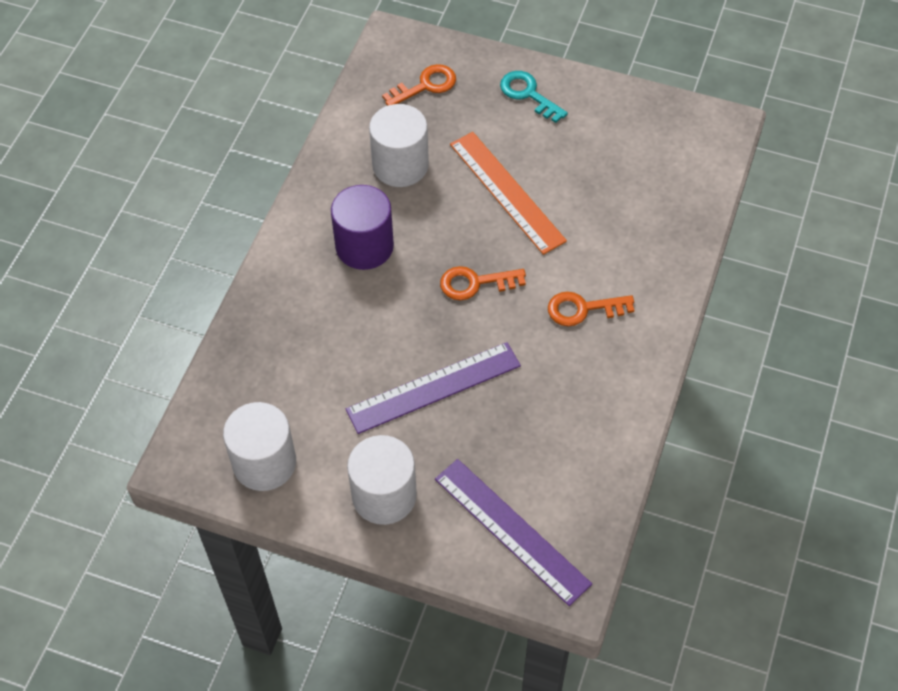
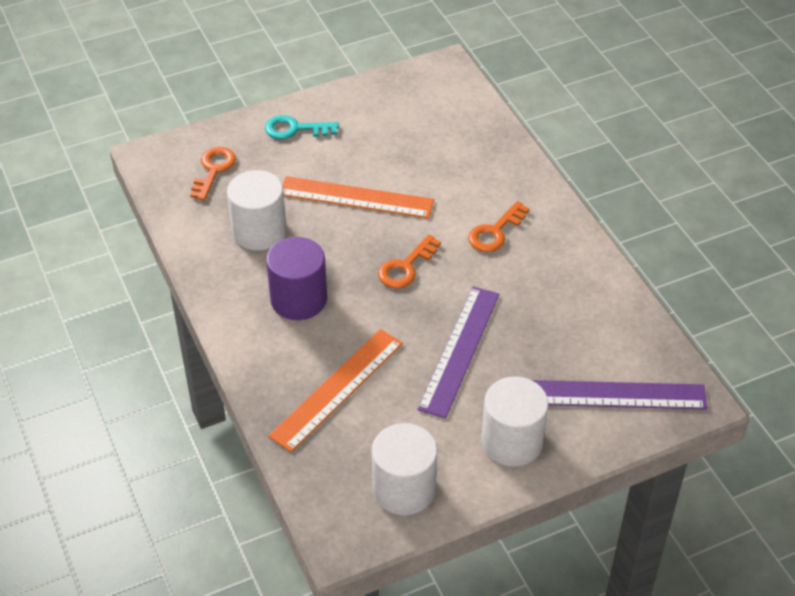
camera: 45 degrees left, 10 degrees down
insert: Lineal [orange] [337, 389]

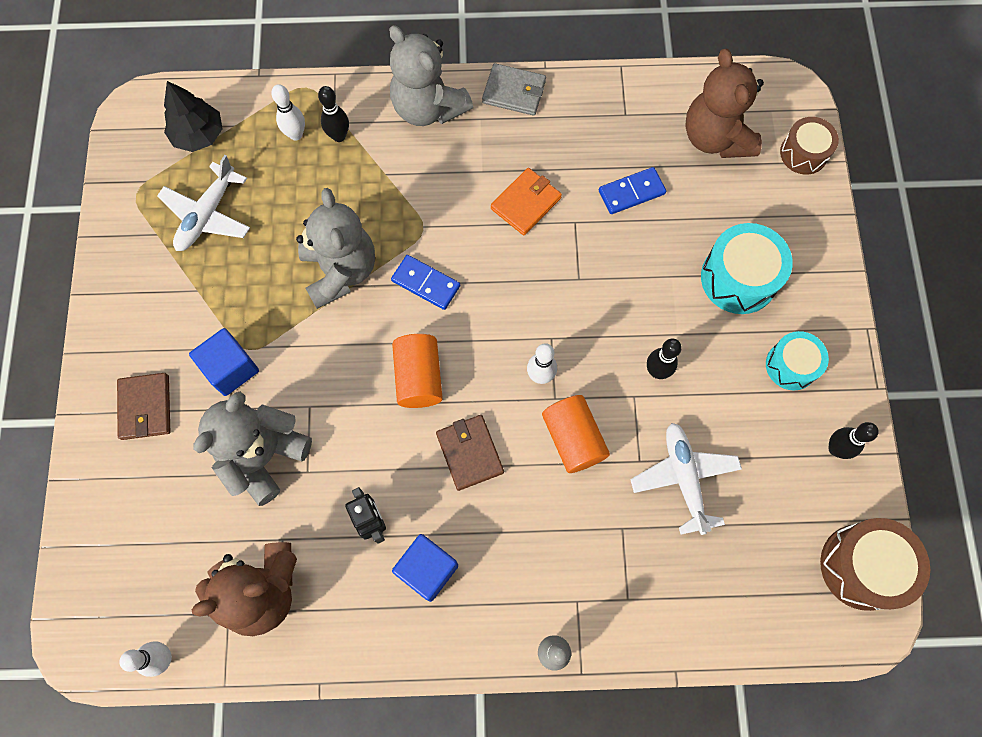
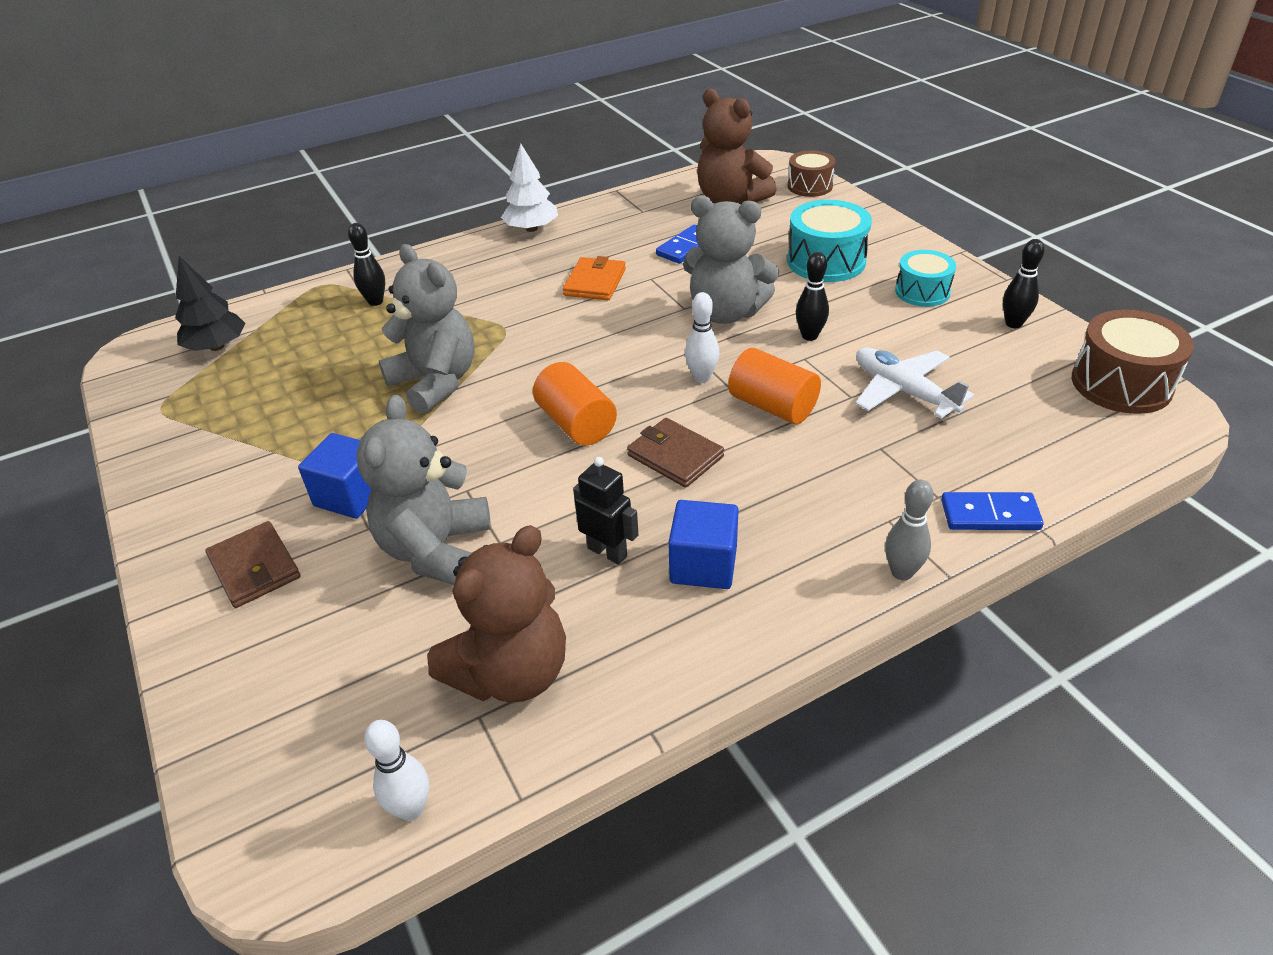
camera: 25 degrees left, 30 degrees down
delete: Flugzeug [weiß] [207, 215]; Bowlingkegel [weiß] [296, 134]
move: Teddybär [grau] [428, 108] to [726, 313]; Dominostein [blau] [425, 283] to [990, 515]
replace: Geldbörse [grau] [514, 92] to Baum [weiß] [531, 228]

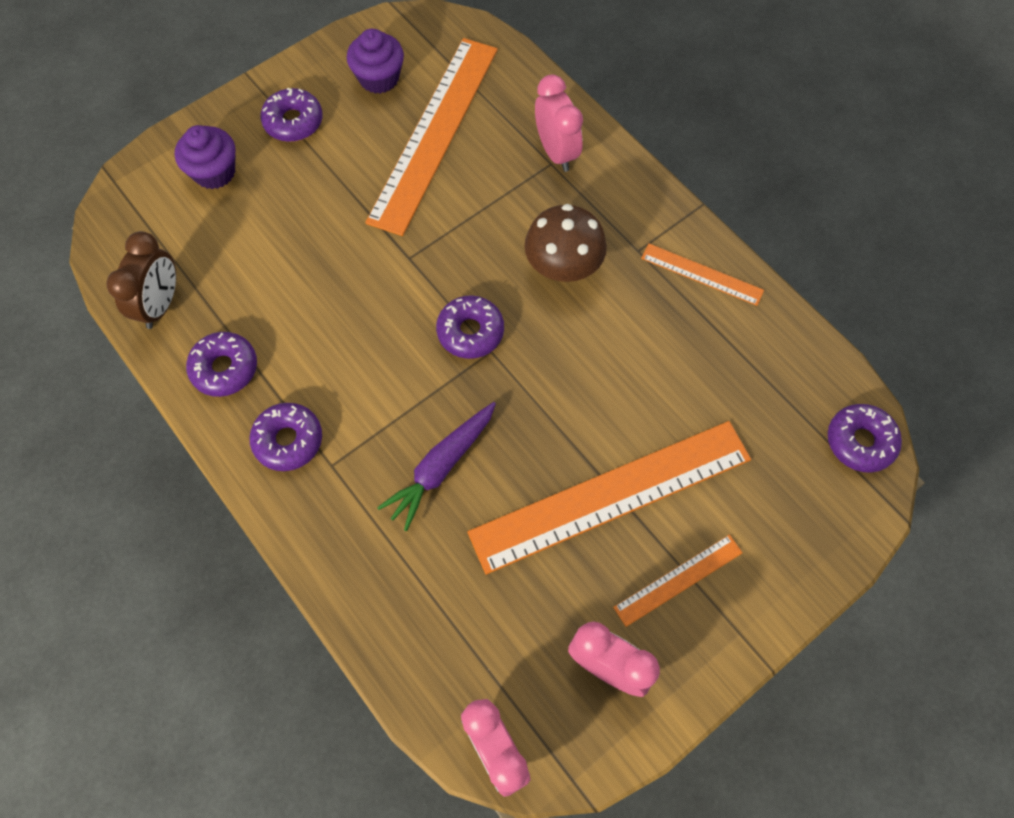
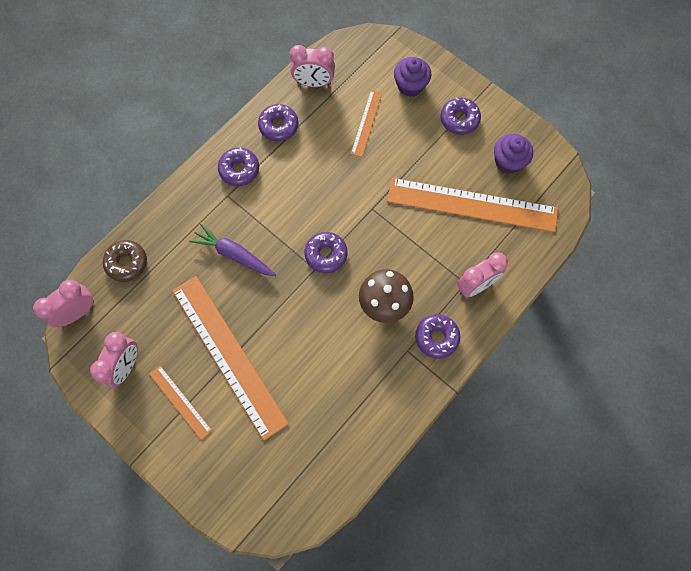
camera: 80 degrees right, 5 degrees up
insert: Donut [braun] [127, 263]
move: Lineal [orange] [702, 274] to [366, 123]; Donut [lila] [860, 441] to [436, 337]
recolor: Wecker [braun] [161, 304] to Wecker [rosa] [313, 83]

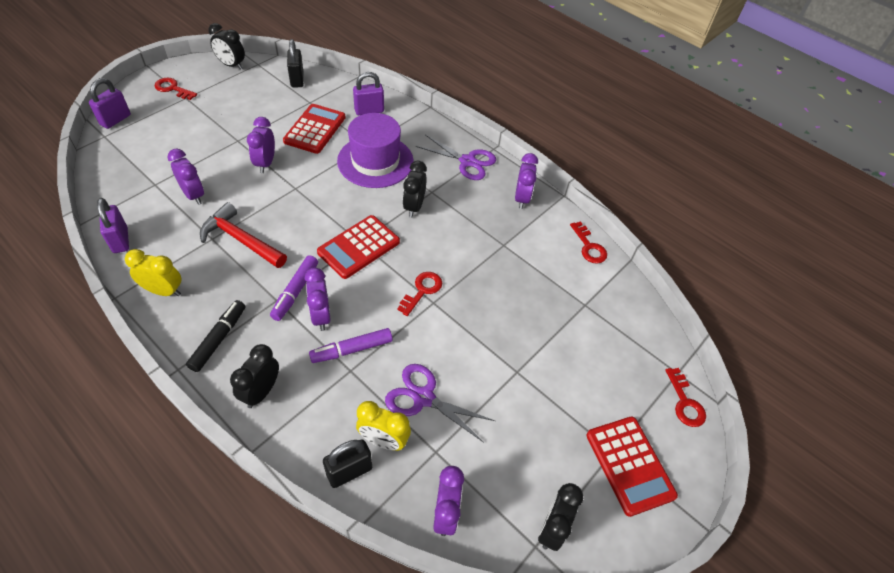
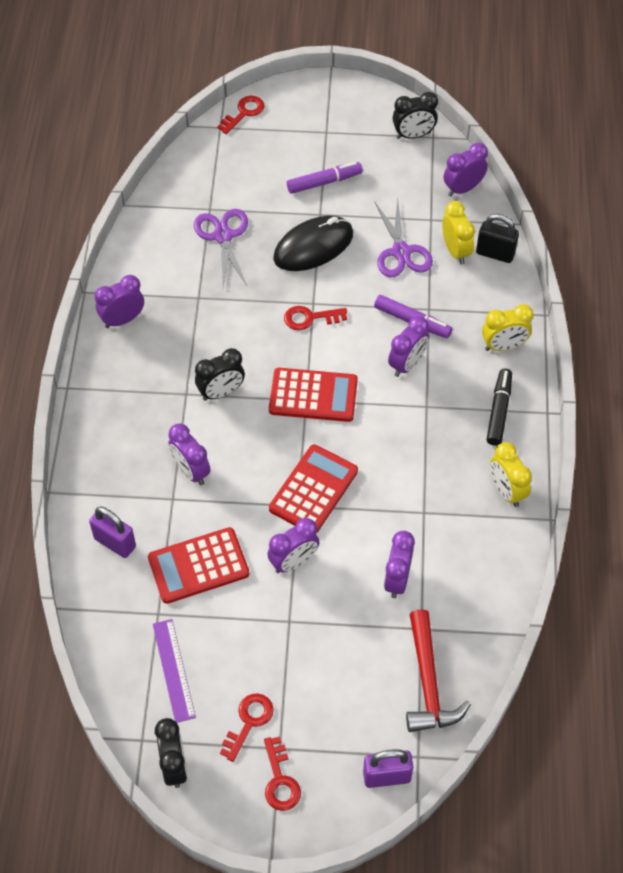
camera: 125 degrees left, 5 degrees up
delete: Vorhängeschloss [lila] [120, 240]; Vorhängeschloss [schwarz] [297, 80]
insert: Lineal [lila] [173, 670]; Computermaus [schwarz] [313, 246]
move: Hammer [rot] [241, 240] to [428, 683]; Filzstift [lila] [295, 291] to [324, 182]; Schere [lila] [467, 161] to [223, 236]; Schlüssel [rot] [589, 246] to [248, 722]; Taschenrechner [rot] [629, 465] to [313, 490]
replace: Hut [lila] [375, 161] to Wecker [lila] [191, 471]
recolor: Wecker [schwarz] [261, 392] to Wecker [gelb] [503, 346]
rotate: Filzstift [schwarz] [219, 339] = [499, 411] 120 degrees clockwise

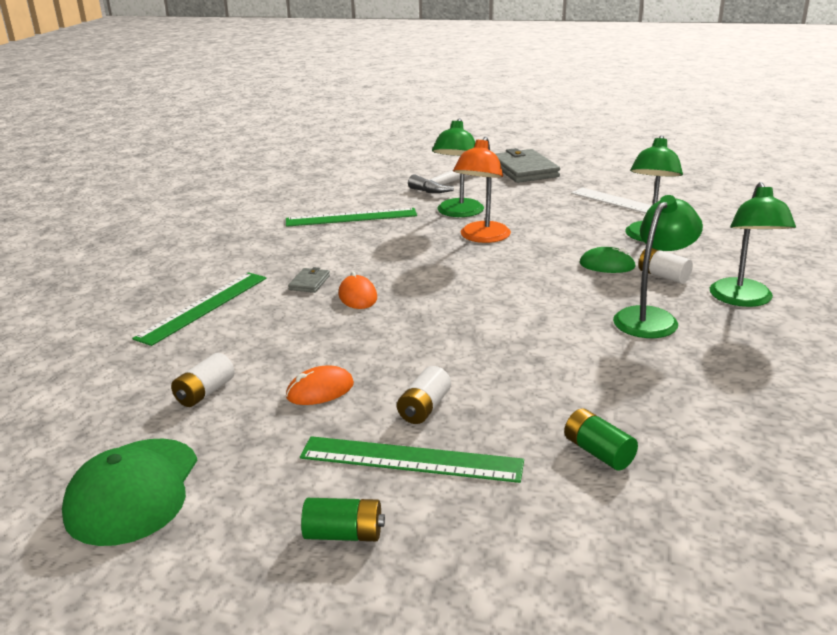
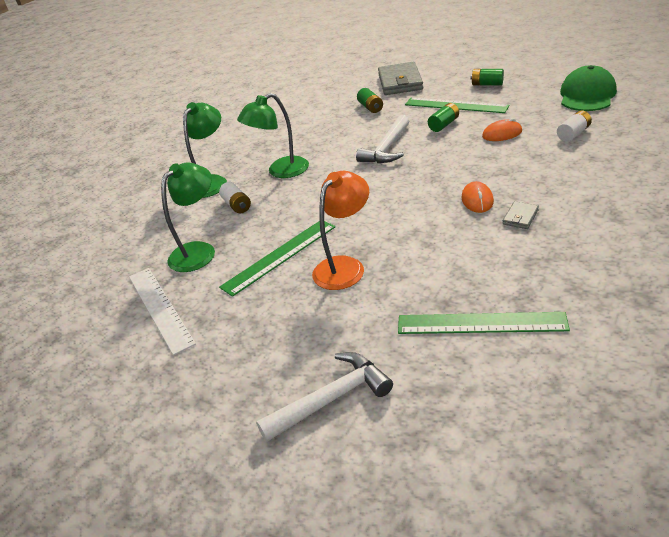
camera: 160 degrees left, 10 degrees up
delete: Lampe [grün] [458, 213]; Computermaus [grün] [607, 265]
insert: Hammer [weiß] [387, 148]
move: Lineal [grün] [204, 307] to [279, 256]; Geldbörse [grau] [524, 170] to [400, 82]
recolor: Batterie [weiß] [424, 408] to Batterie [grün] [444, 125]

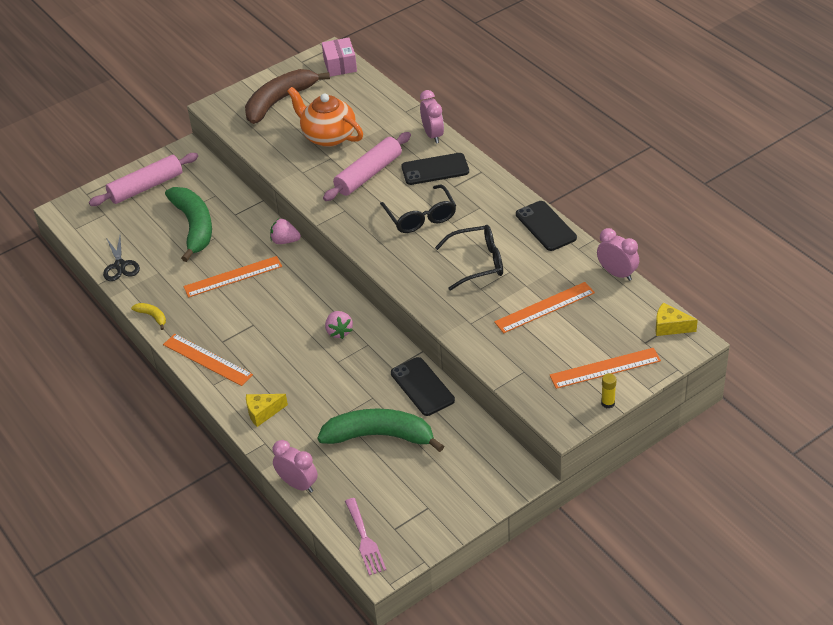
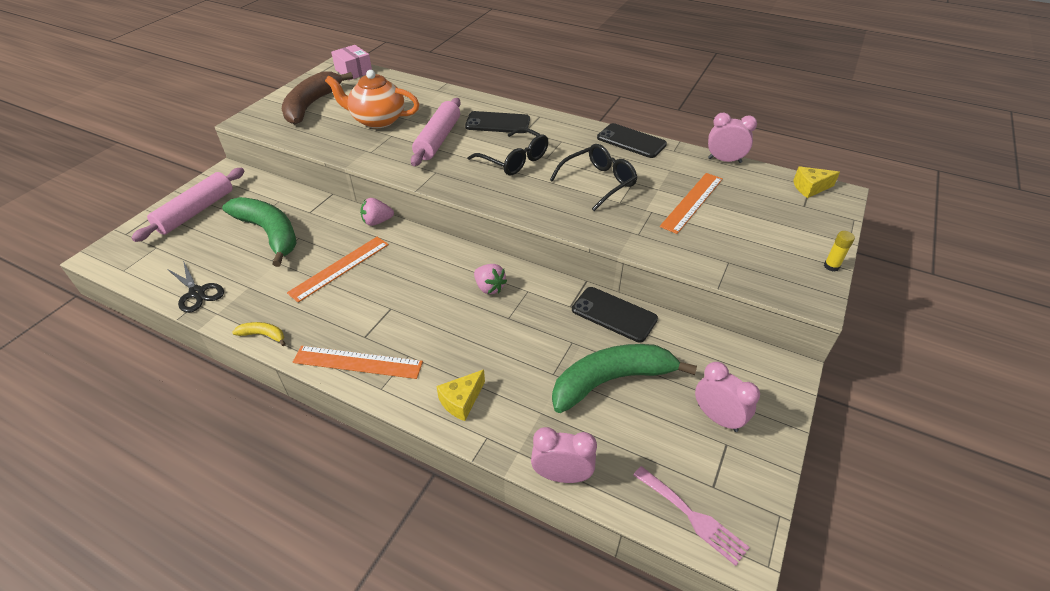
camera: 30 degrees left, 0 degrees up
delete: Lineal [orange] [605, 368]
move: Wecker [rosa] [433, 135] to [717, 418]
rotate: Handy [schwarz] [435, 169] = [497, 123] 45 degrees clockwise

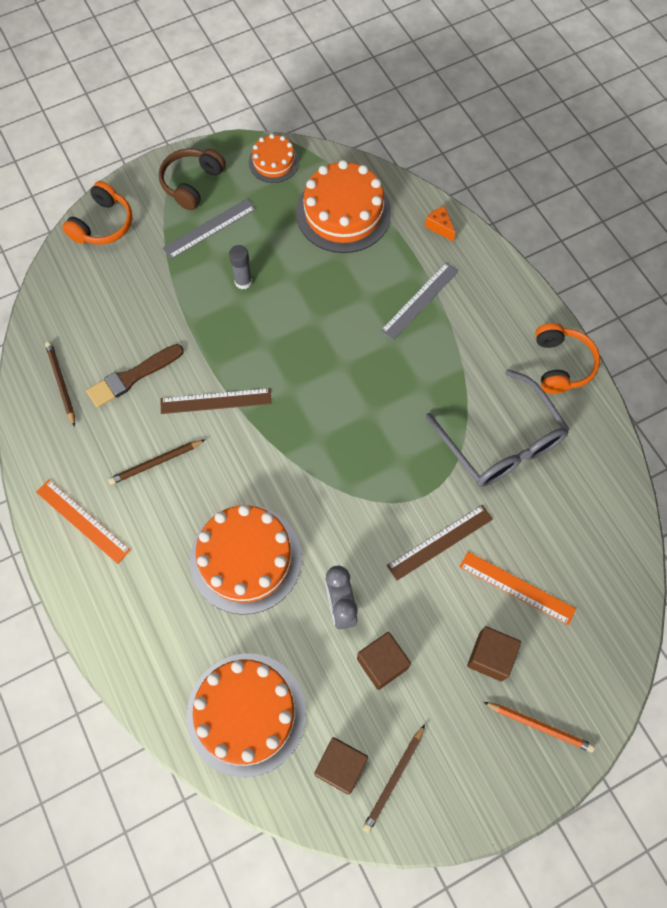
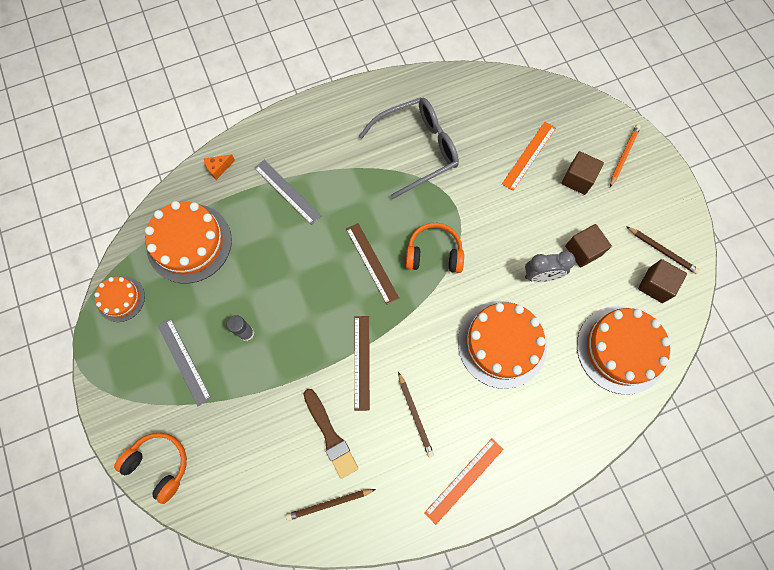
camera: 85 degrees left, 5 degrees up
delete: Kopfhörer [braun] [192, 183]
move: Lineal [braun] [440, 542] to [372, 263]; Kopfhörer [orange] [561, 364] to [434, 253]

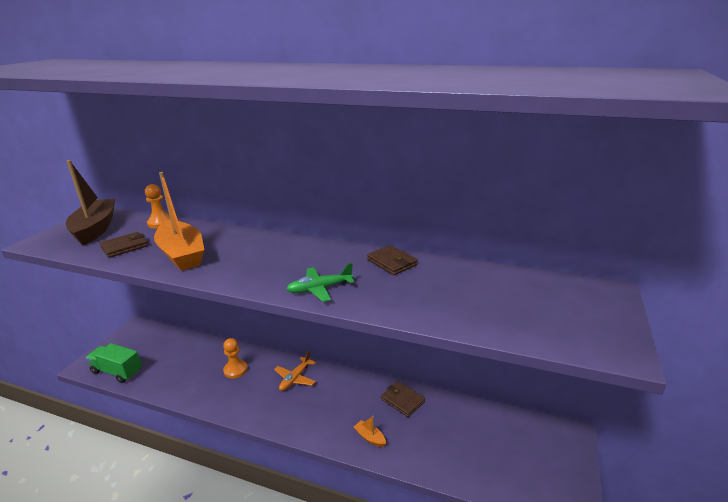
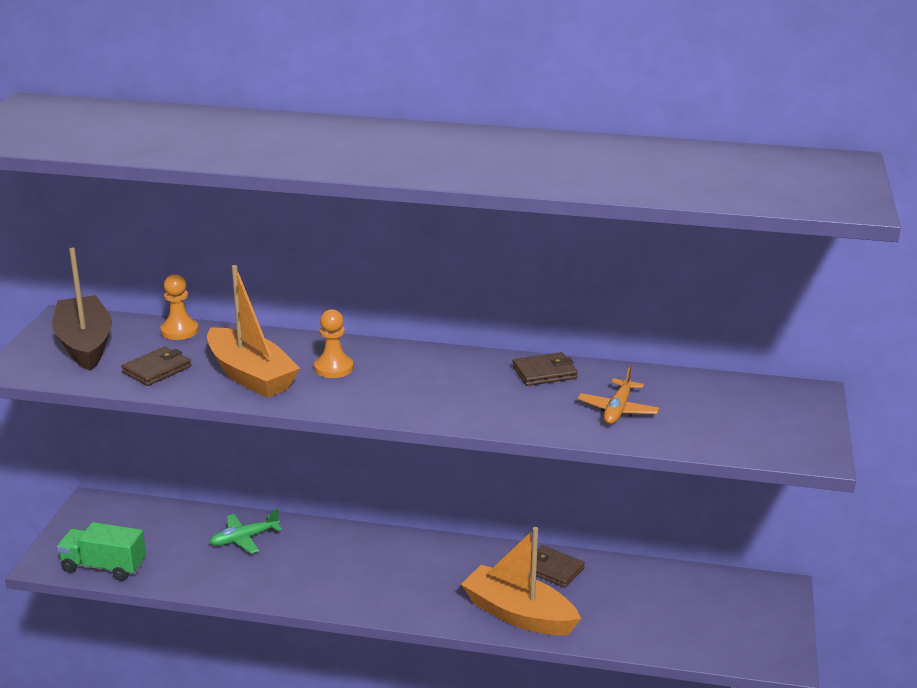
camera: 10 degrees left, 0 degrees up
move: Bauer [orange] [235, 370] to [333, 368]; Flugzeug [orange] [295, 378] to [617, 410]; Flugzeug [grün] [319, 289] to [244, 539]
rotate: Geldbörse [braun] [392, 262] = [544, 372] 60 degrees counterclockwise
resize: Boot [orange] [370, 437] = [519, 614] x2.43

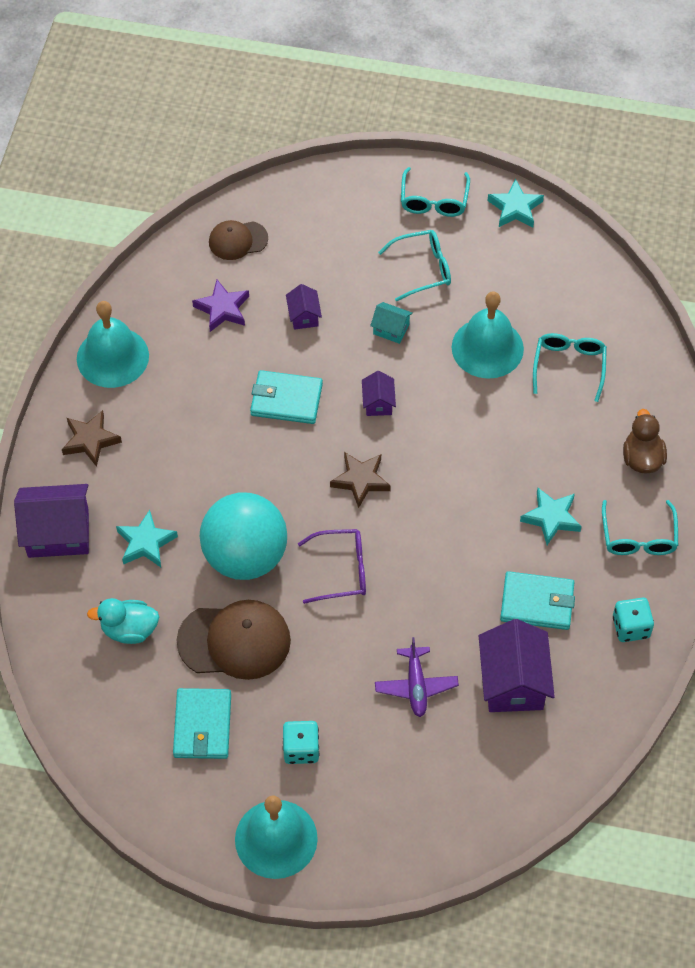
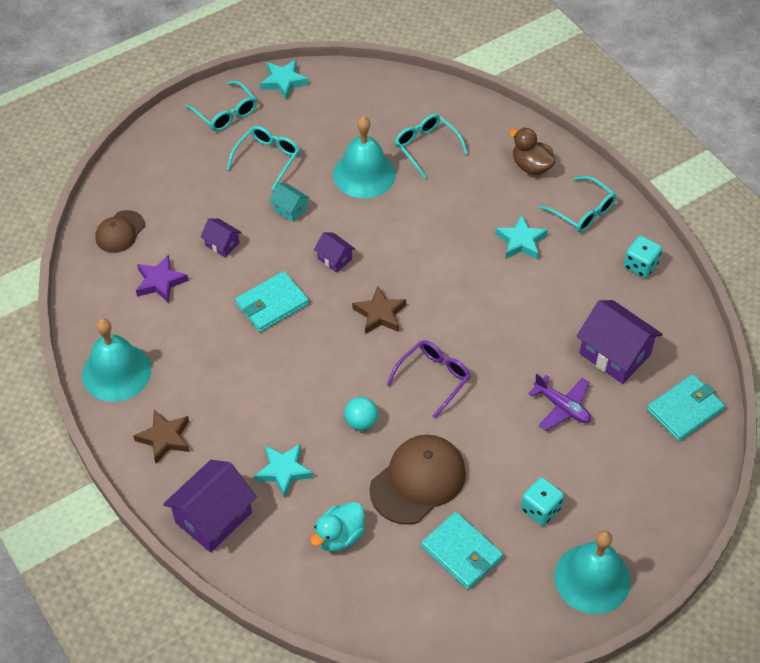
camera: 45 degrees left, 5 degrees down
move: Geldbörse [türkis] [537, 603] to [685, 410]
rotate: Haus [türkis] [391, 329] = [290, 209] 60 degrees clockwise
resize: Ball [türkis] [245, 556] = [361, 422] x0.42

